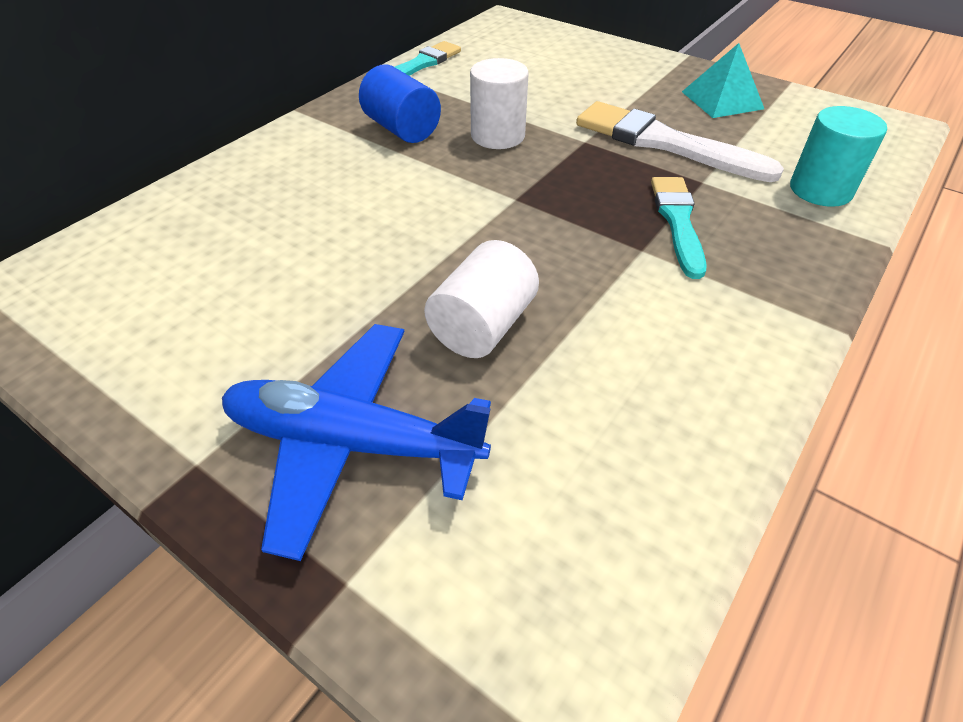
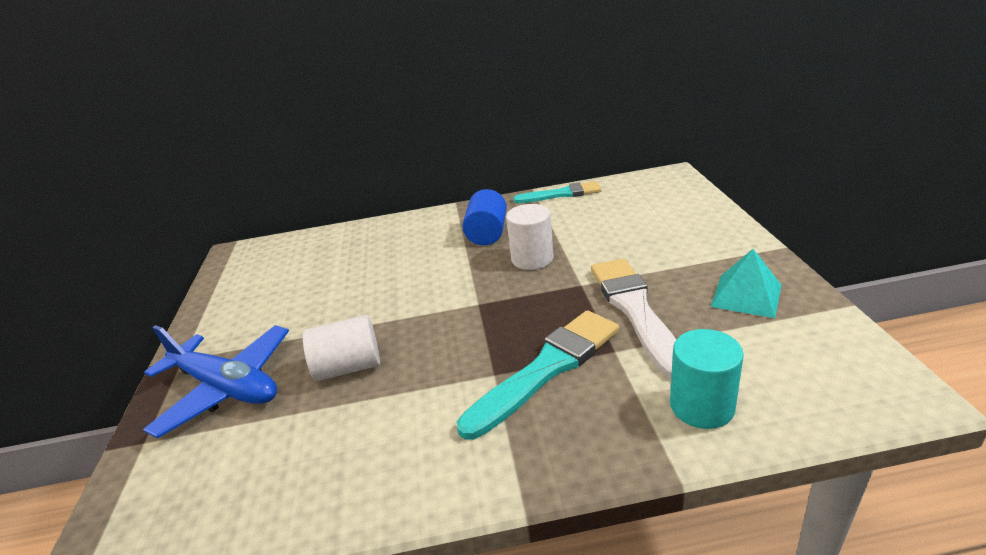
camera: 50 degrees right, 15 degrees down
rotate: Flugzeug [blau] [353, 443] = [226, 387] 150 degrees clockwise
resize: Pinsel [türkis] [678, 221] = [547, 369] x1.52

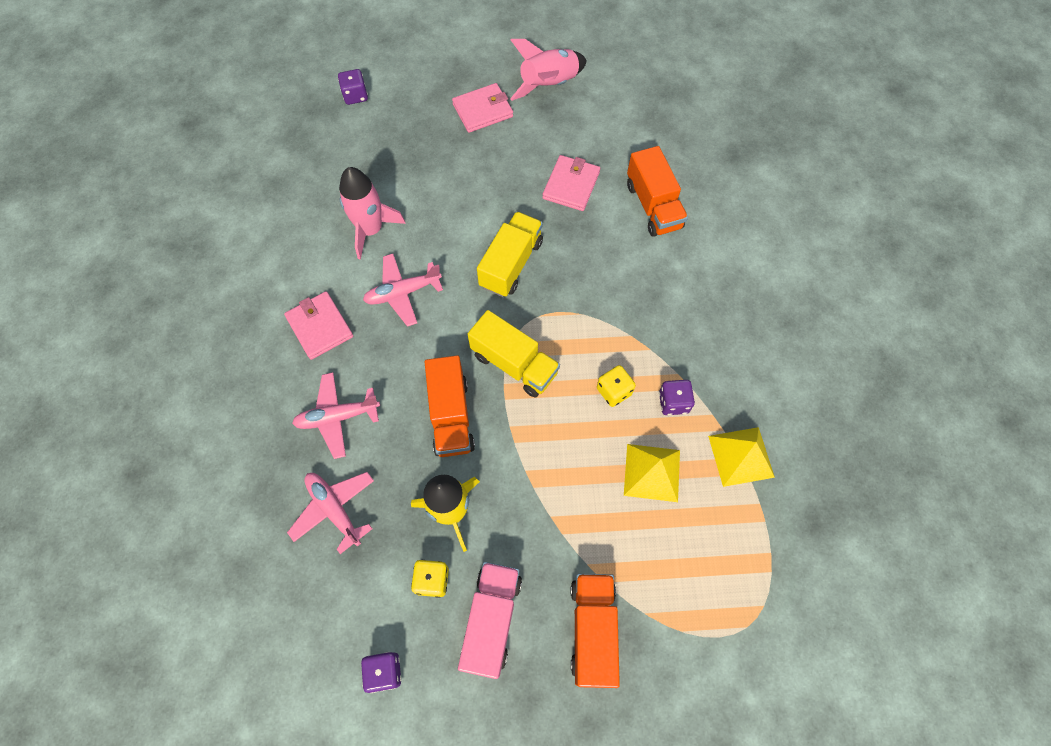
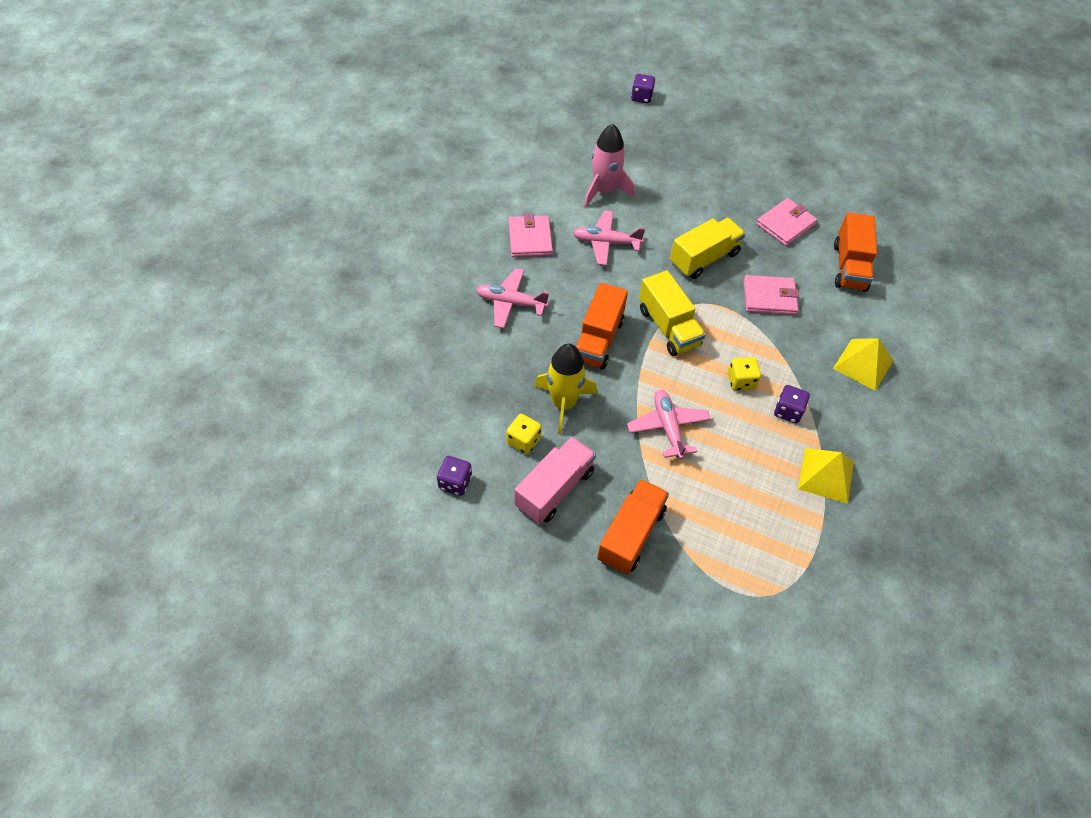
camera: 25 degrees right, 10 degrees down
delete: Rakete [rosa] [549, 85]
move: Flugzeug [rosa] [334, 509] to [668, 427]; Geldbörse [rosa] [483, 110] to [769, 297]; Pyramide [gelb] [652, 472] to [863, 364]

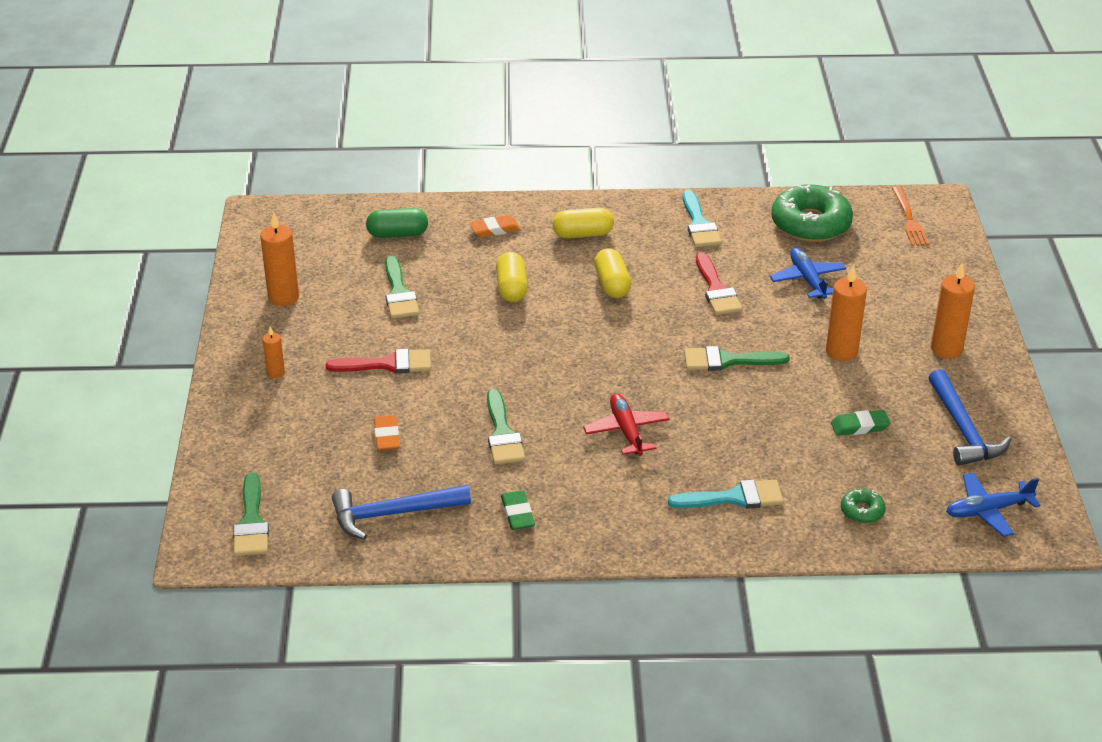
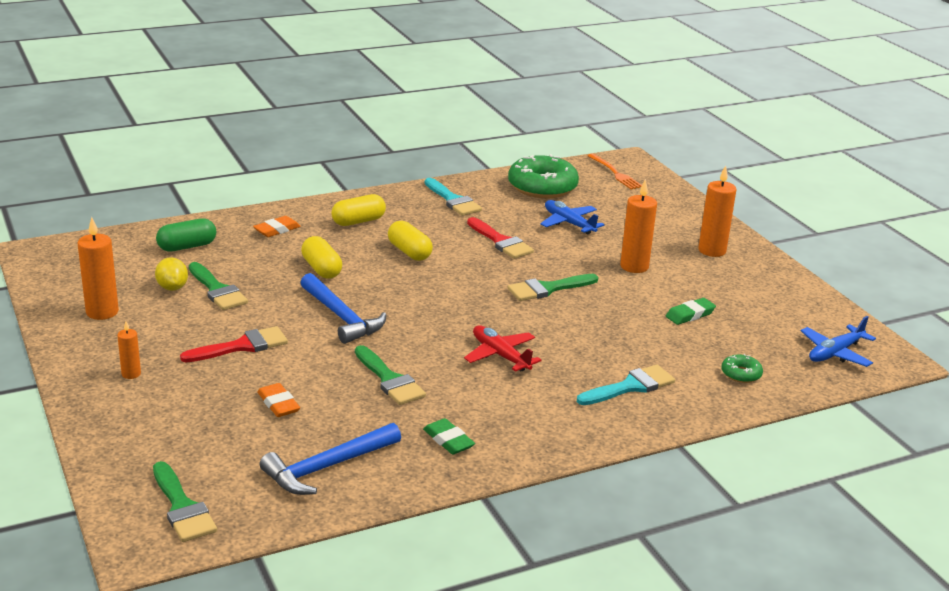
camera: 25 degrees left, 10 degrees down
insert: Zitrone [gelb] [172, 287]
move: Hammer [blau] [963, 429] to [342, 317]

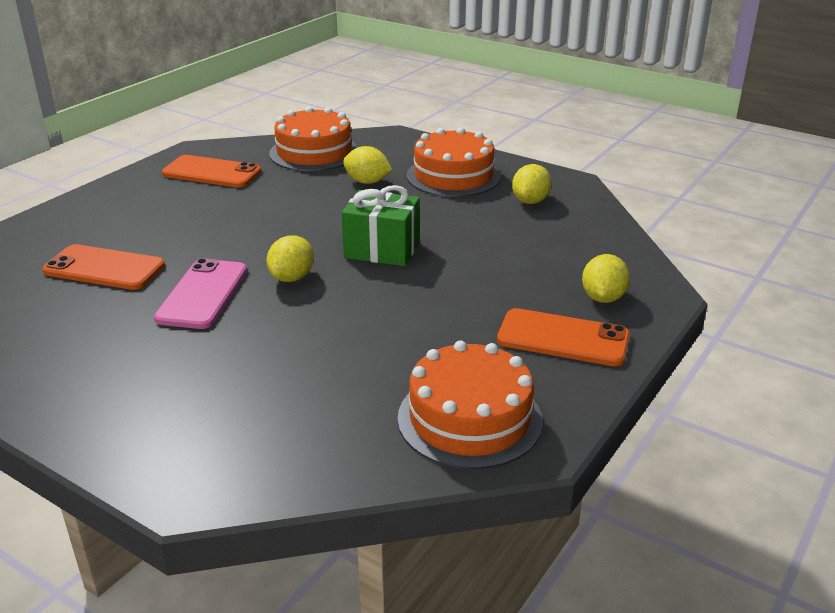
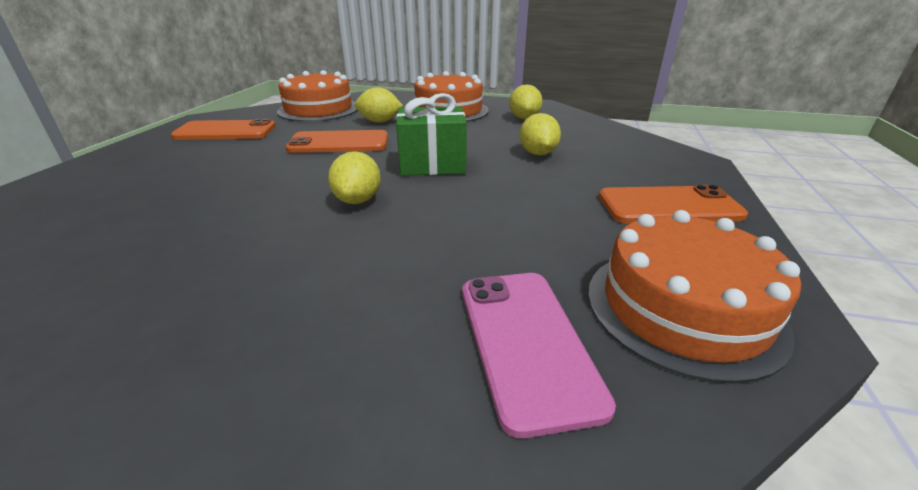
camera: 20 degrees left, 0 degrees up
move: Handy [orange] [104, 268] to [339, 143]; Handy [rosa] [202, 294] to [526, 342]; Zitrone [gelb] [603, 298] to [538, 153]

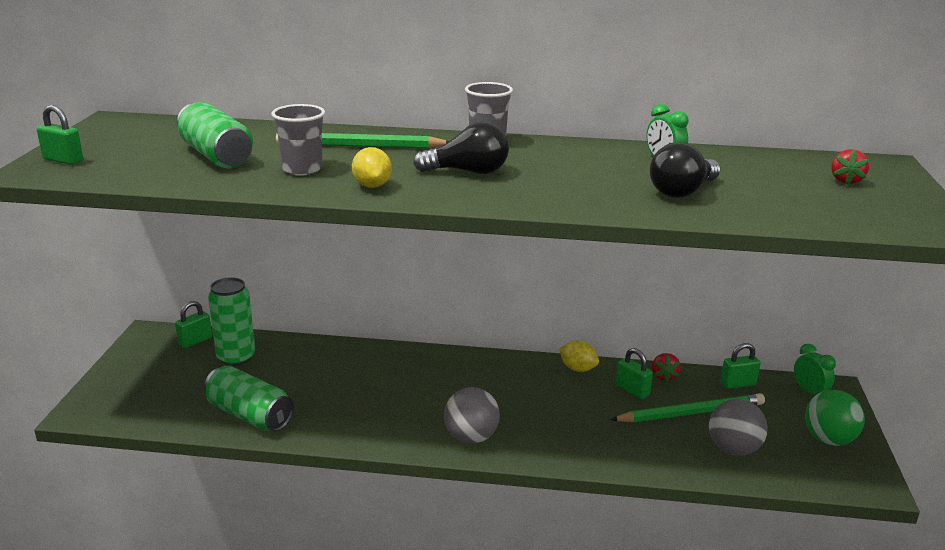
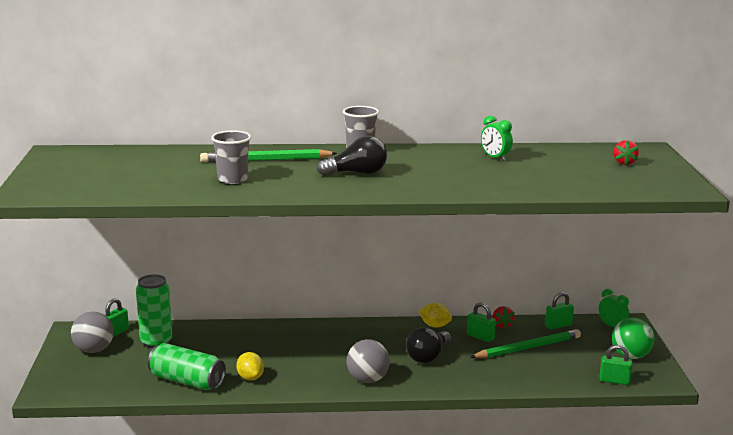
camera: 10 degrees left, 5 degrees down
delete: Dose [grün] [216, 156]
move: Vorhängeschloss [grün] [63, 160] to [614, 381]; Zitrone [gelb] [372, 186] to [250, 377]; Glühbirne [schwarz] [682, 191] to [428, 357]; Ball [grau] [733, 449] to [94, 350]

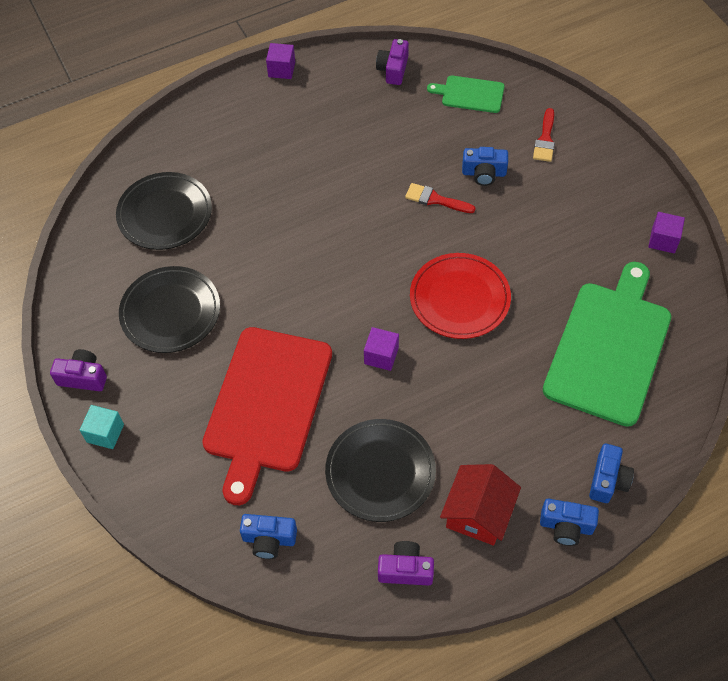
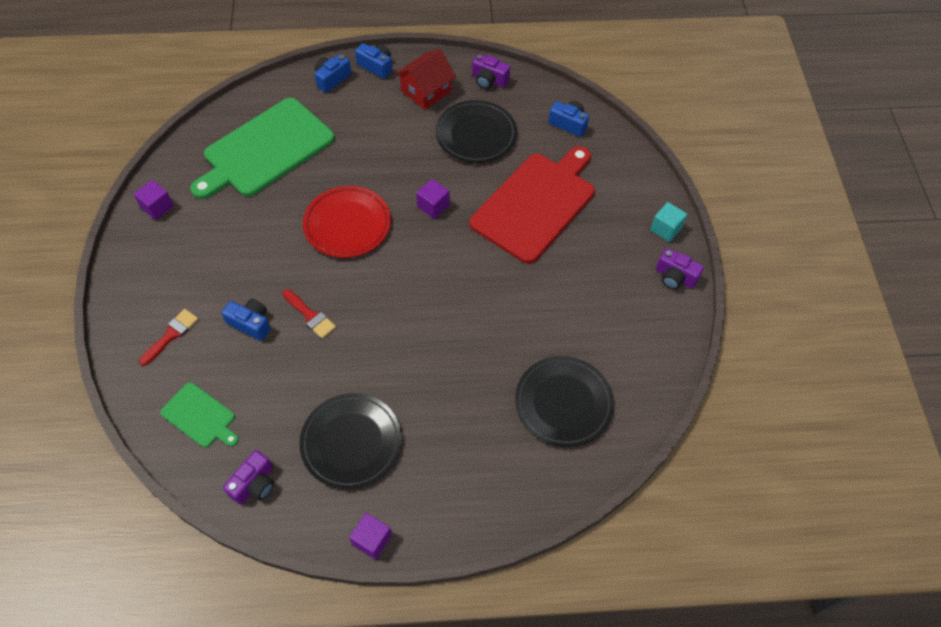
camera: 160 degrees left, 0 degrees up
move: Teller [schwarz] [170, 312] to [351, 442]

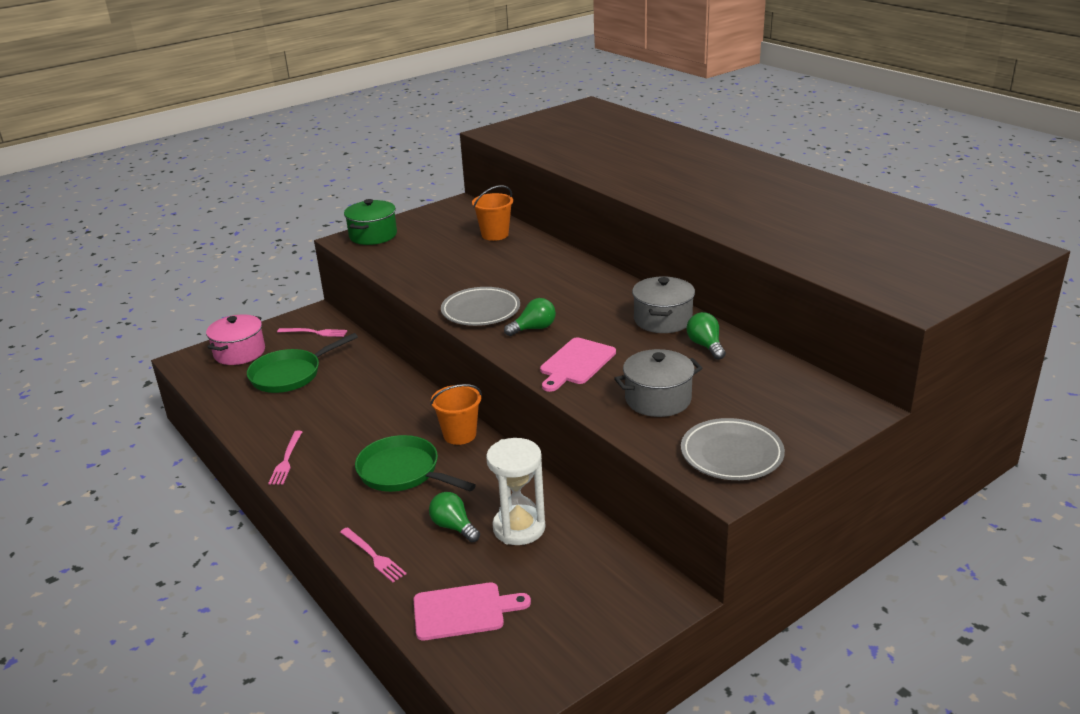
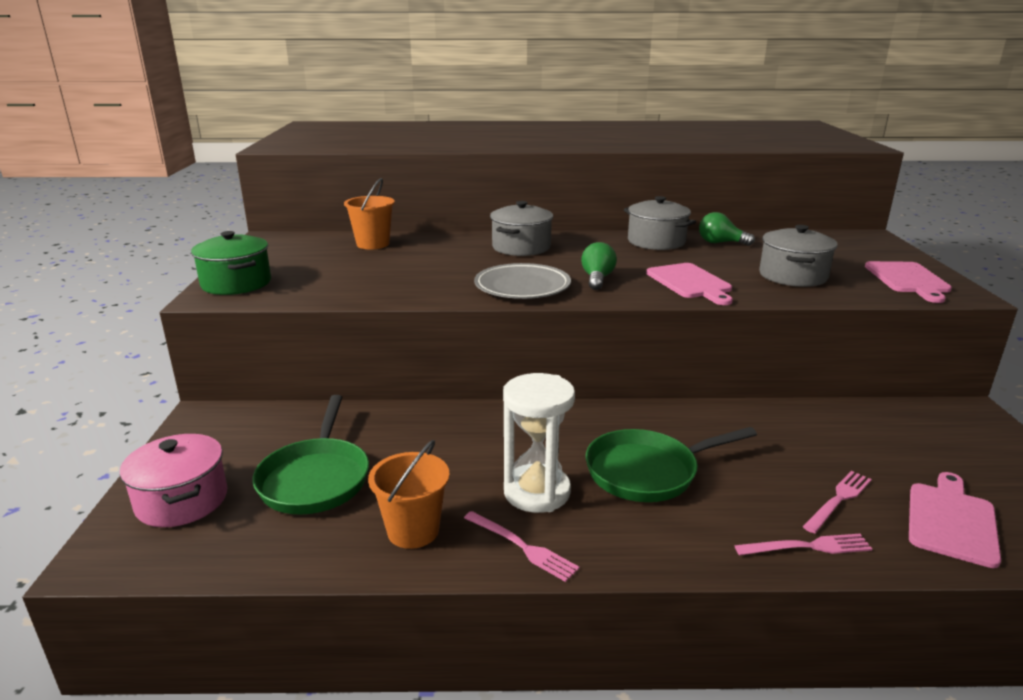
camera: 55 degrees left, 5 degrees down
delete: Glühbirne [grün] [454, 527]
insert: Kochtopf [grau] [521, 247]
move: Gabel [rosa] [314, 332] to [838, 500]; Eimer [orange] [459, 435] to [413, 531]; Sanduhr [weiß] [519, 528] to [537, 492]
replace: Teller [grau] [731, 454] to Schneidebrett [rosa] [908, 279]

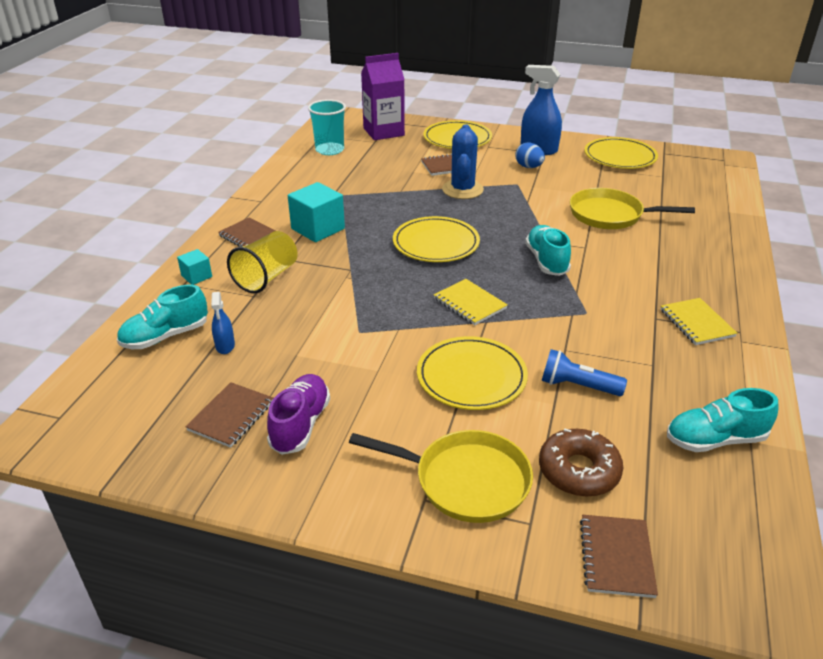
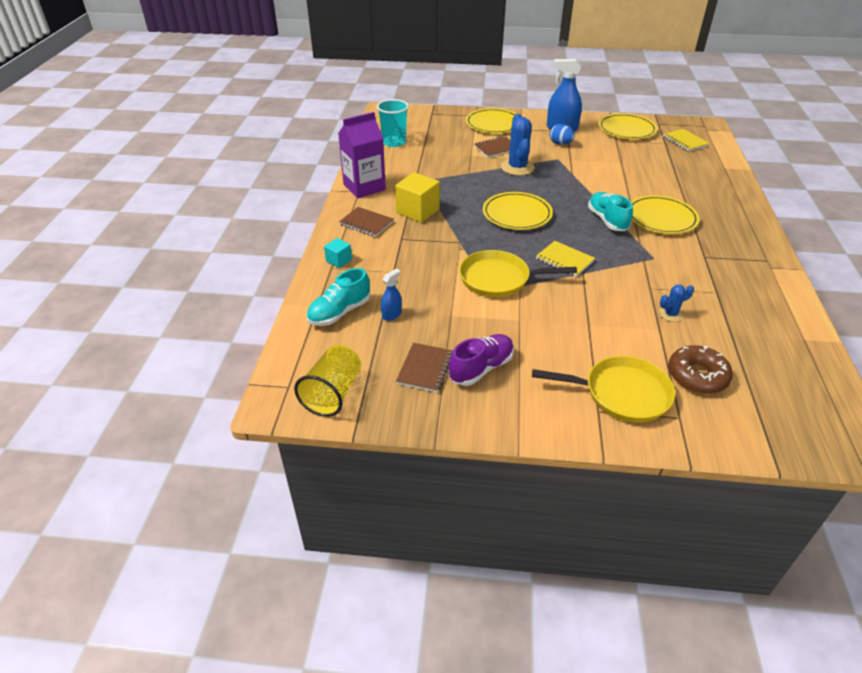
camera: 10 degrees left, 5 degrees up
delete: Notizbuch [braun] [616, 557]; Schuh [türkis] [715, 440]
move: Becher [gelb] [266, 277] to [333, 393]; Getränkekarton [lila] [383, 132] to [364, 187]; Teller [gelb] [471, 377] to [661, 218]; Pfanne [gelb] [610, 215] to [499, 279]; Notizbuch [gelb] [696, 323] to [685, 141]
replace: Taschenlampe [blau] [577, 386] to Kaktus [blau] [670, 314]
recolor: Kubus [türkis] [318, 229] to Kubus [gelb] [417, 211]
rotate: Sprühflasche [blau] [225, 346] = [391, 314] 120 degrees counterclockwise; Schuh [lila] [300, 424] = [481, 368] 45 degrees clockwise

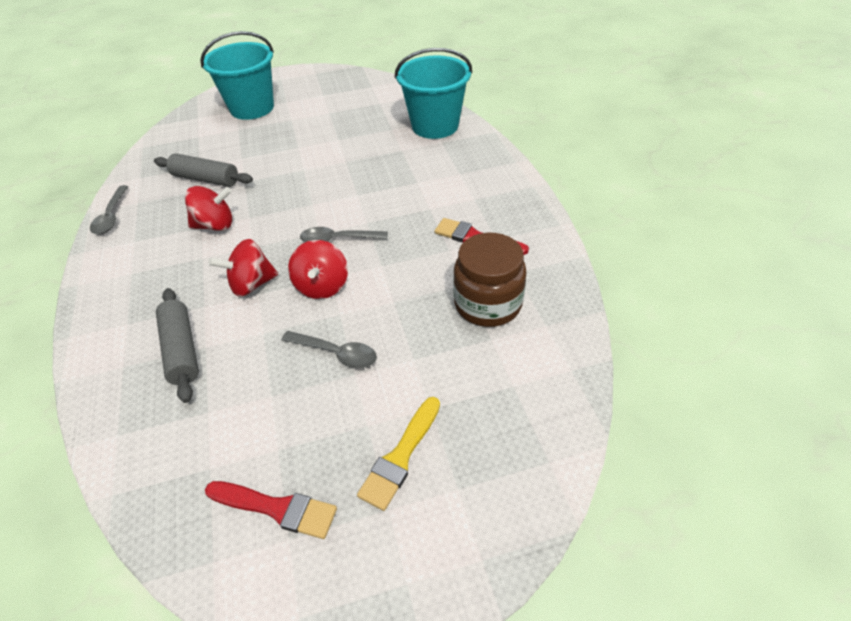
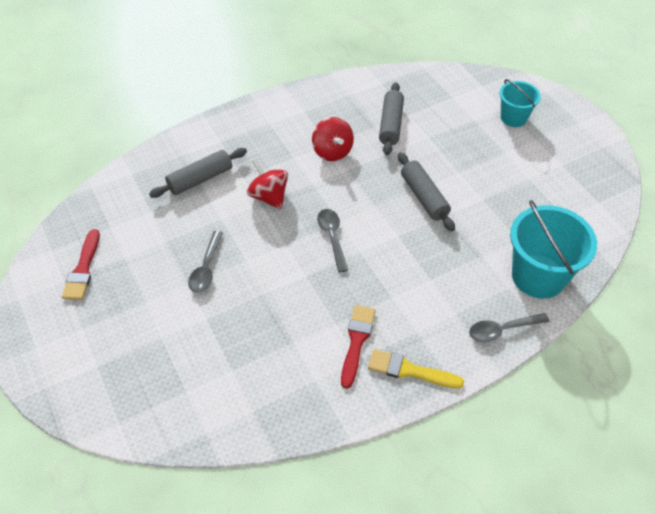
camera: 75 degrees right, 5 degrees up
delete: Kreisel [rot] [322, 286]; Einmachglas [braun] [488, 304]
insert: Nudelholz [grau] [424, 197]
move: Löffel [grau] [111, 216] to [502, 330]; Pinsel [gelb] [400, 456] to [409, 370]
resize: Eimer [türkis] [252, 108] = [513, 118] x0.59

